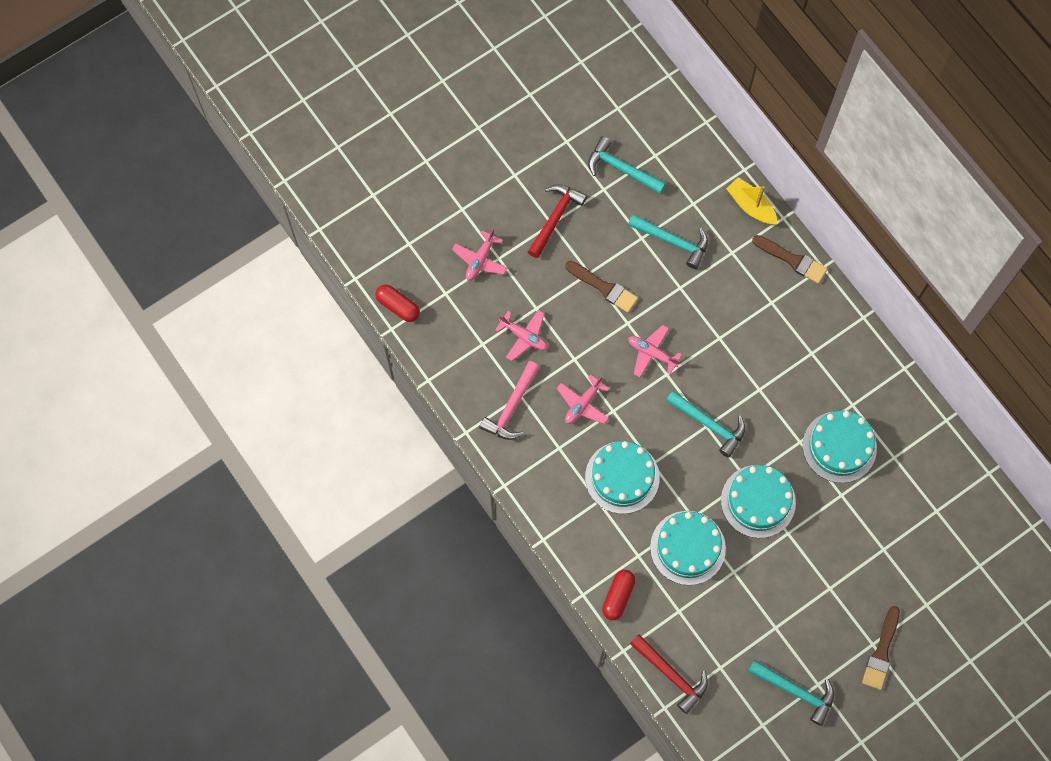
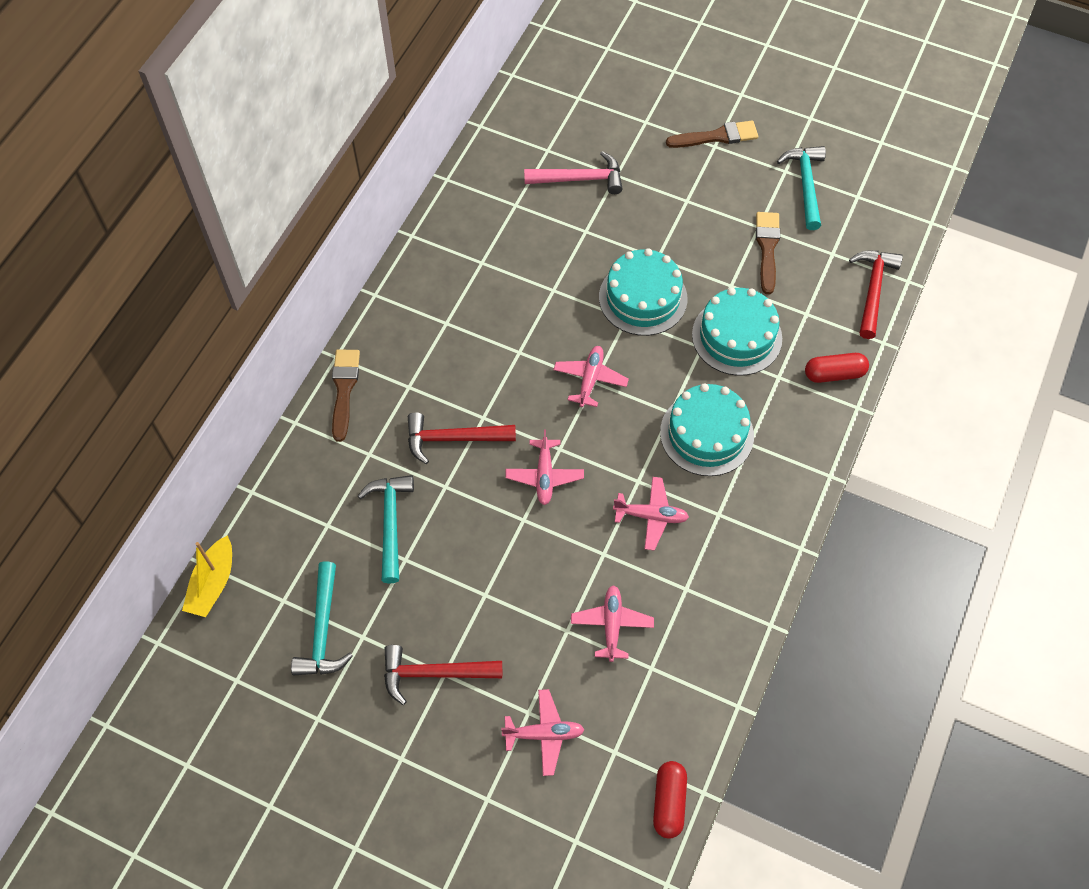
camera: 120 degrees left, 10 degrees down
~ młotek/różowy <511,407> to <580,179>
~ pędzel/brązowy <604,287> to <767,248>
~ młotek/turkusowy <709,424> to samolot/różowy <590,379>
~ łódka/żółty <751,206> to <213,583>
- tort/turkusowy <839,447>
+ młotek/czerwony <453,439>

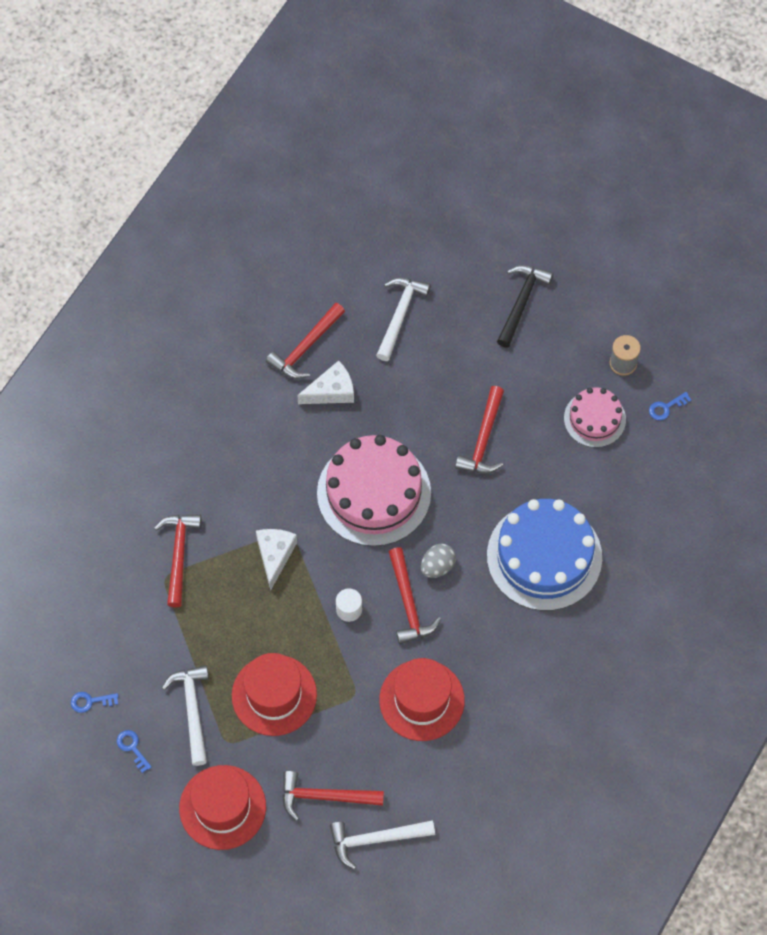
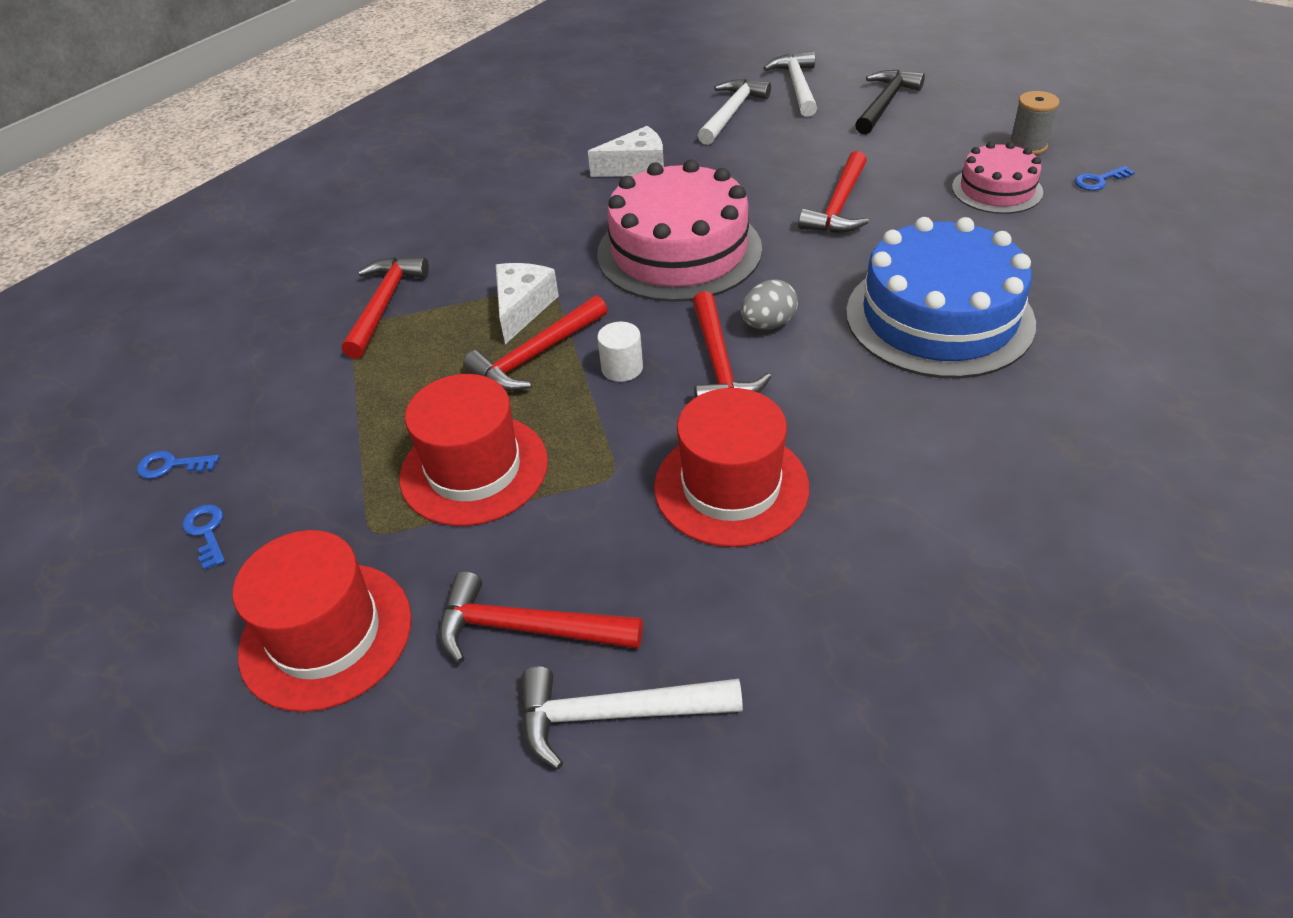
camera: 10 degrees right, 20 degrees down
~ młotek/biały <192,710> to <797,86>
~ młotek/czerwony <306,347> to <536,355>

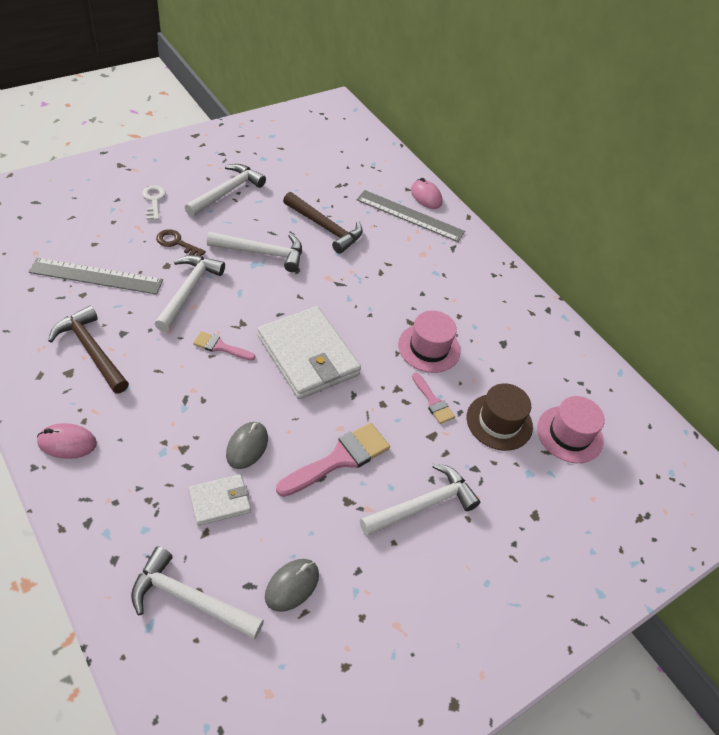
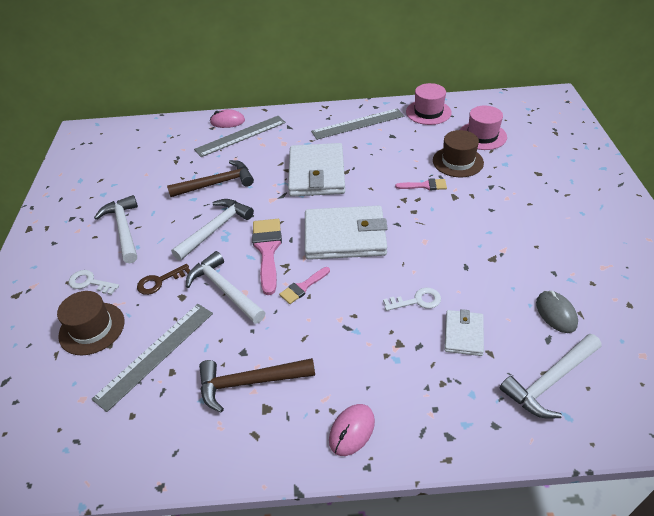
camera: 50 degrees left, 5 degrees down
~ myszka/szary <247,446> to klucz/biały <417,301>
~ pędzel/różowy <339,459> to <267,250>
- młotek/biały <423,505>
~ kapelusz/różowy <429,348> to <428,112>
+ kapelusz/brązowy <92,328>
+ portfel/biały <317,173>
+ linijka/szary <358,124>

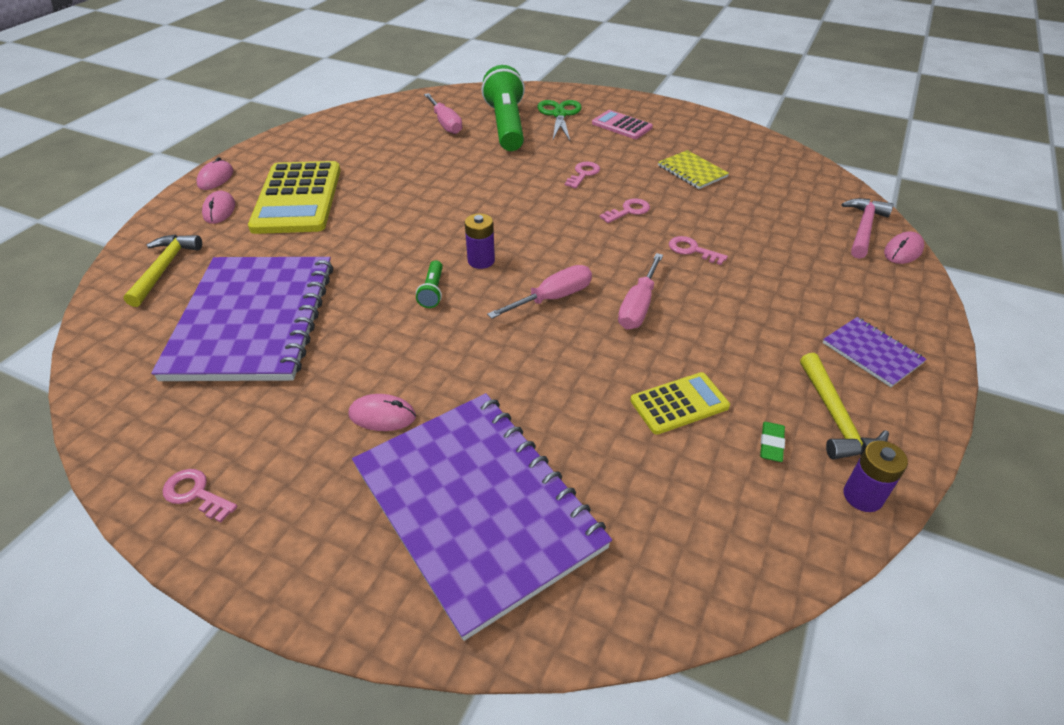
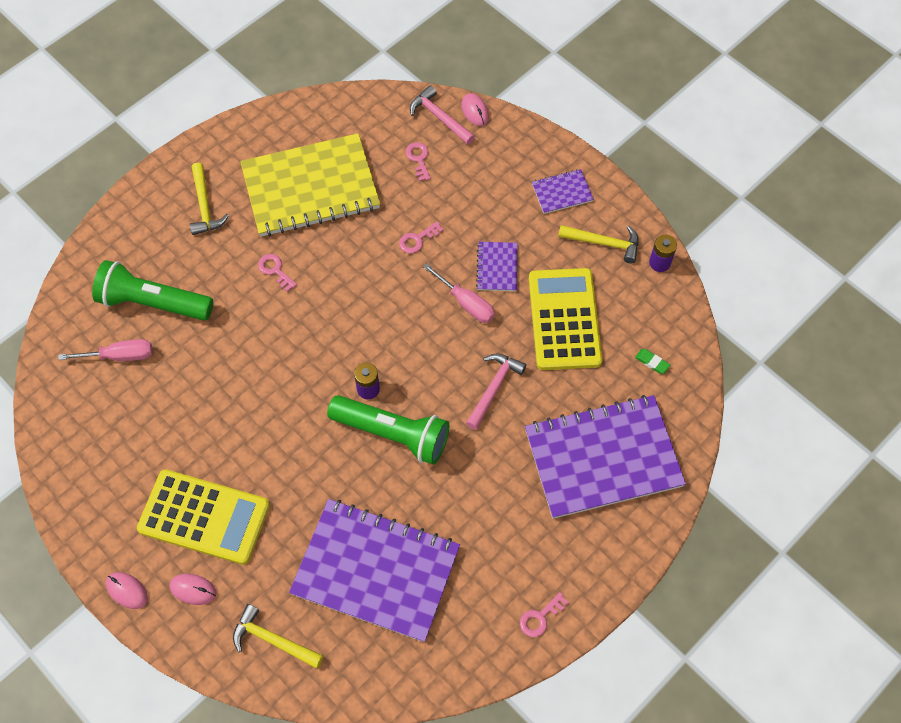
camera: 70 degrees left, 20 degrees up
- myszka/różowy <382,415>
~ latarka/zielony <432,291> = <392,434> x2.39
- śrubokręt/różowy <552,298>
- nożyczki/zielony <559,114>
~ kalkulator/różowy <621,125> to młotek/żółty <205,206>
~ klucz/różowy <628,211> to <418,159>
~ kalkulator/żółty <679,404> = <564,319> x1.90
~ zeszyt/żółty <692,171> = <310,187> x2.33
~ gumka do mazania/zielony <771,444> to <652,362>
+ młotek/różowy <494,388>
+ zeszyt/fioletowy <497,267>

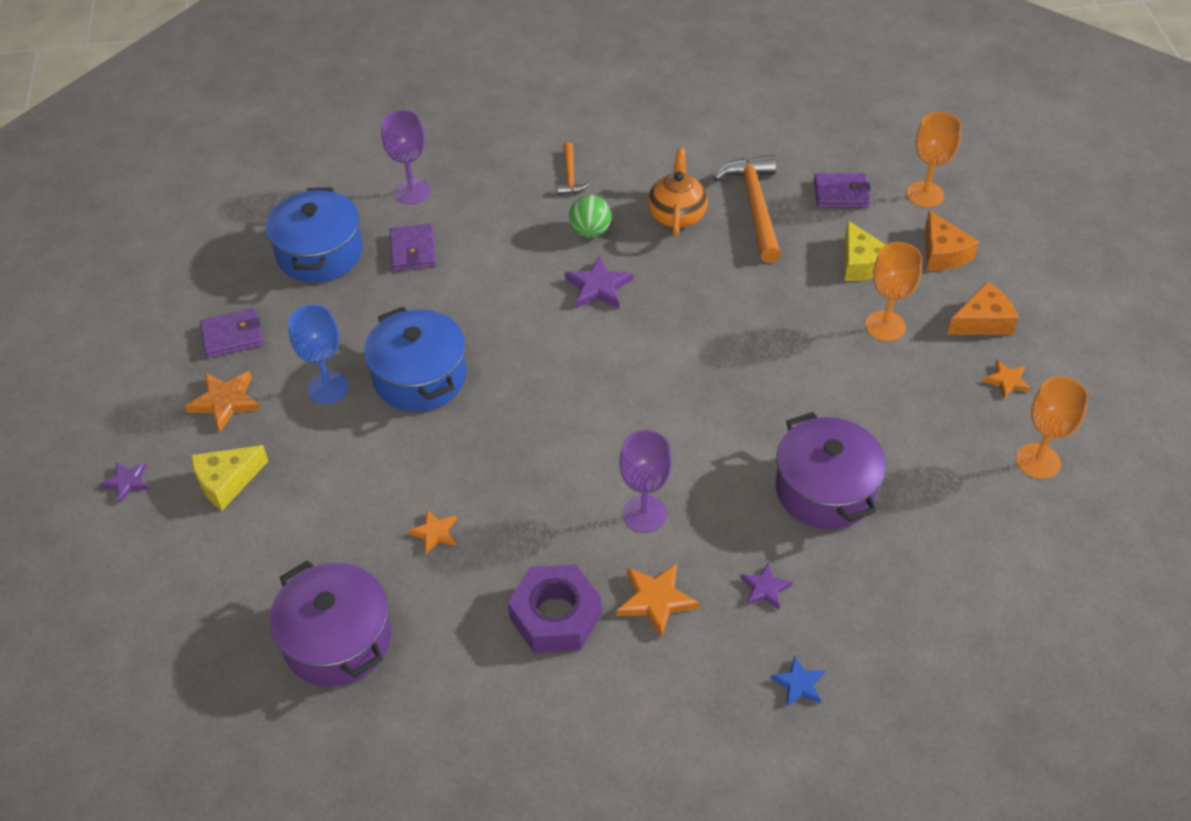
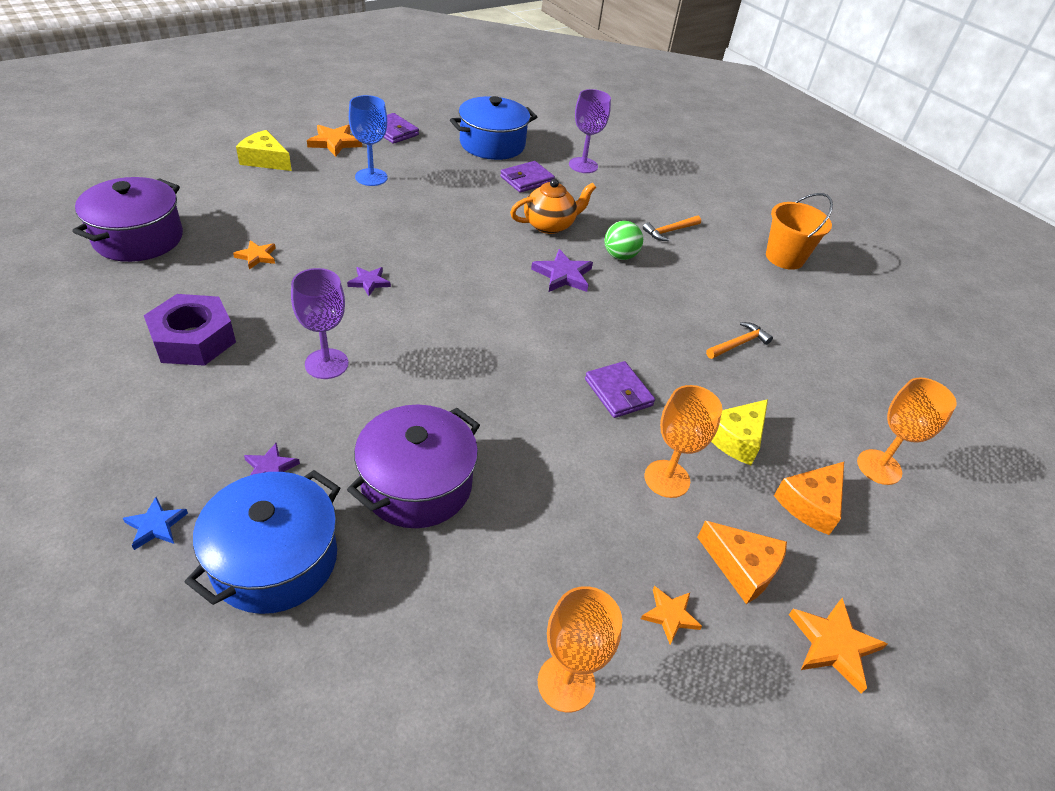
camera: 55 degrees right, 5 degrees down
~ gwiazda/fioletowy <127,482> to <369,282>
~ garnek/niebieski <420,377> to <275,560>
~ gwiazda/pomarańczowy <656,600> to <833,645>
~ imbryk/pomarańczowy <677,215> to <549,225>
~ młotek/pomarańczowy <755,206> = <739,344> x0.52
~ portfel/fioletowy <841,194> to <618,392>
+ wiadro/pomarańczowy <784,257>

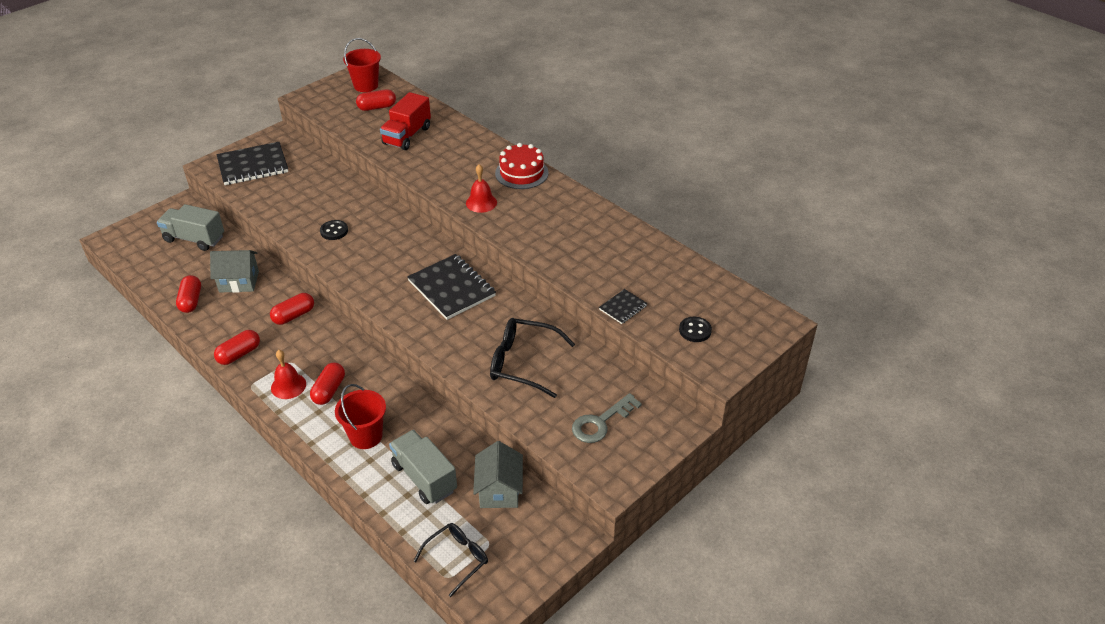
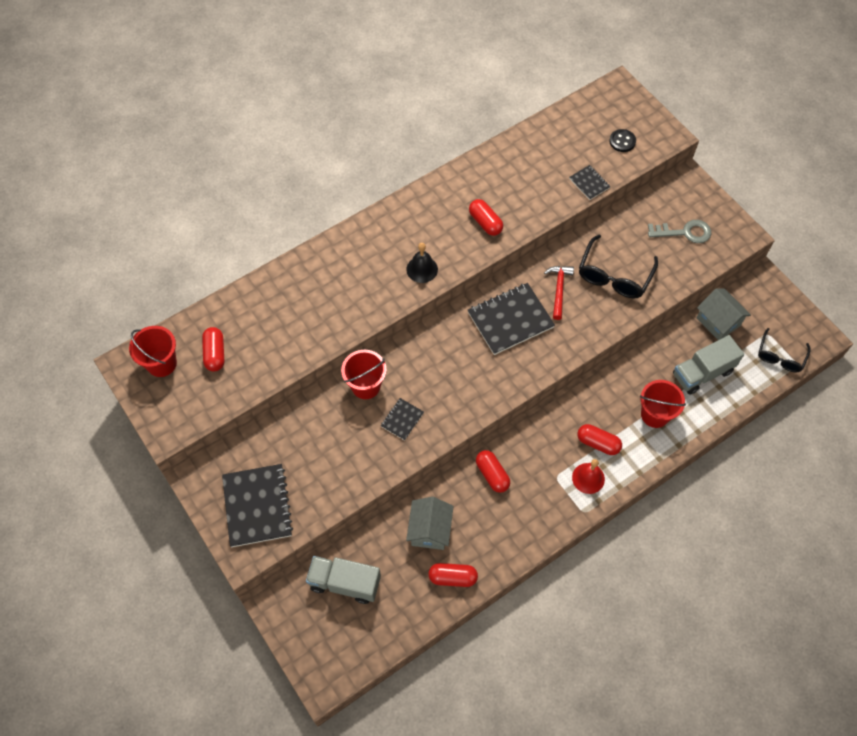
camera: 80 degrees left, 20 degrees up
~ ciężarówka/szary <194,239> = <345,583> 75 degrees clockwise
~ kapsułka/czerwony <239,354> to <485,223>
~ guzik/czarny <334,231> to zeszyt/czarny <402,419>
- ciężarówka/czerwony <407,136>
~ okulary/czarny <457,559> = <780,356> 120 degrees counterclockwise
~ dzwonek/czerwony <481,202> to dzwonek/czarny <422,269>
~ domek/szary <499,490> = <718,322> 45 degrees clockwise
- tort/czerwony <521,173>
~ klucz/szary <601,422> = <684,232> 60 degrees counterclockwise
+ wiadro/czerwony <366,386>
+ młotek/czerwony <559,289>

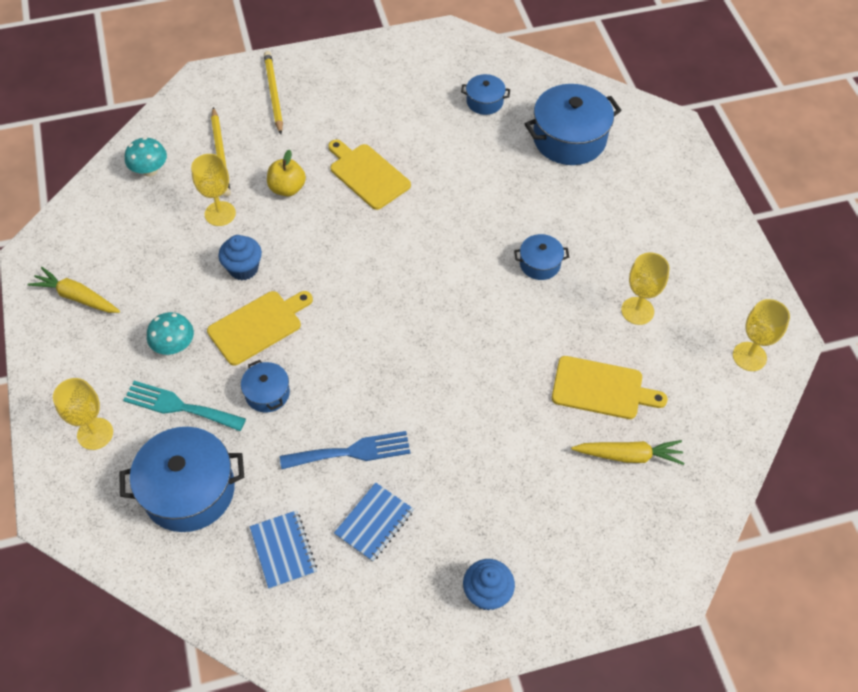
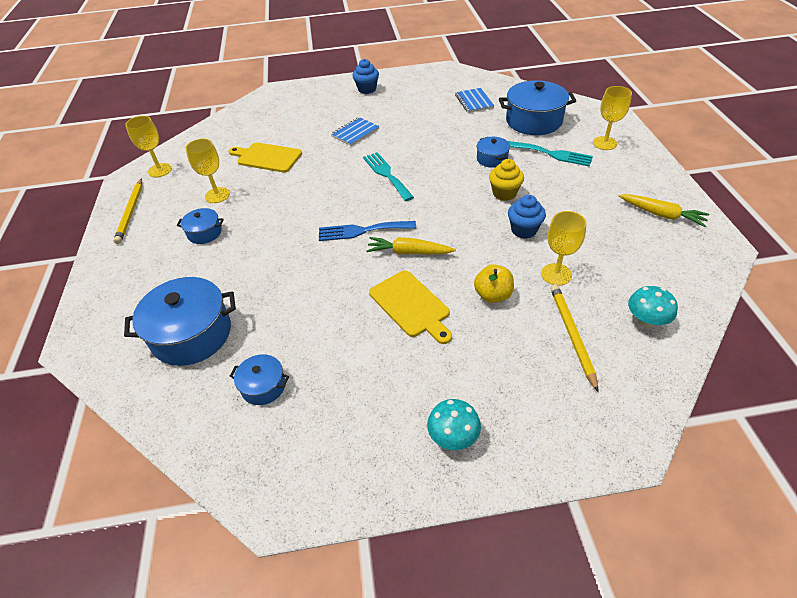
camera: 170 degrees left, 10 degrees down
~ grzyb/turkusowy <174,346> to <453,437>
~ deska do krojenia/żółty <258,326> to muffinka/żółty <504,193>
~ ołówek/żółty <273,93> to <131,212>
~ widelec/niebieski <352,452> to <362,231>
~ zeszyt/niebieski <374,523> to <355,133>
~ garnek/niebieski <540,264> to <204,233>
~ marchewka/żółty <628,455> to <409,252>
+ widelec/turkusowy <386,174>

